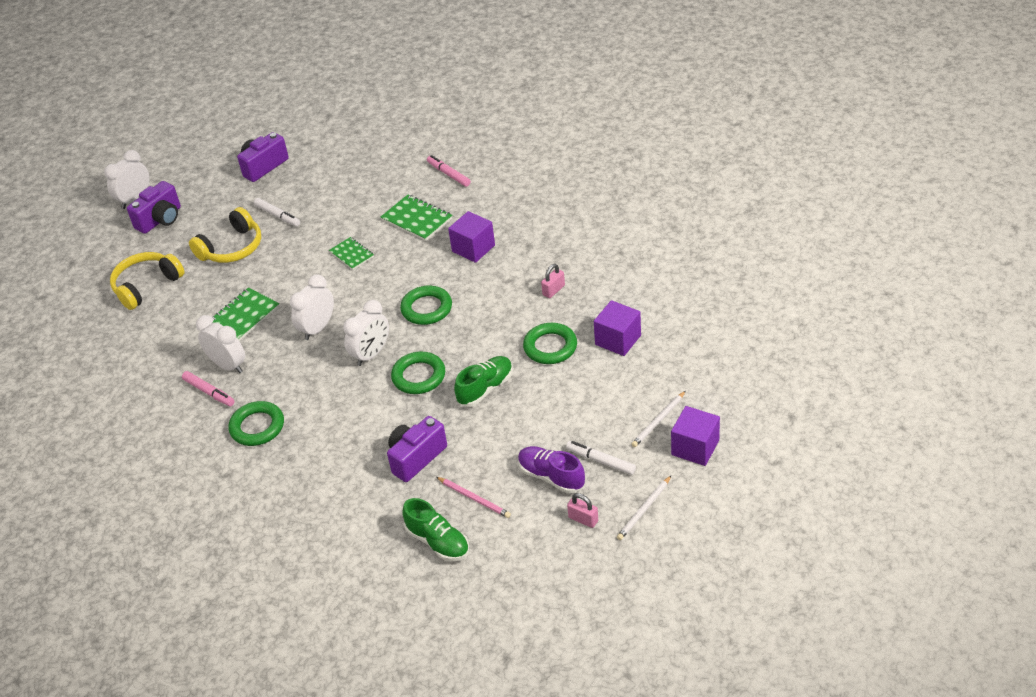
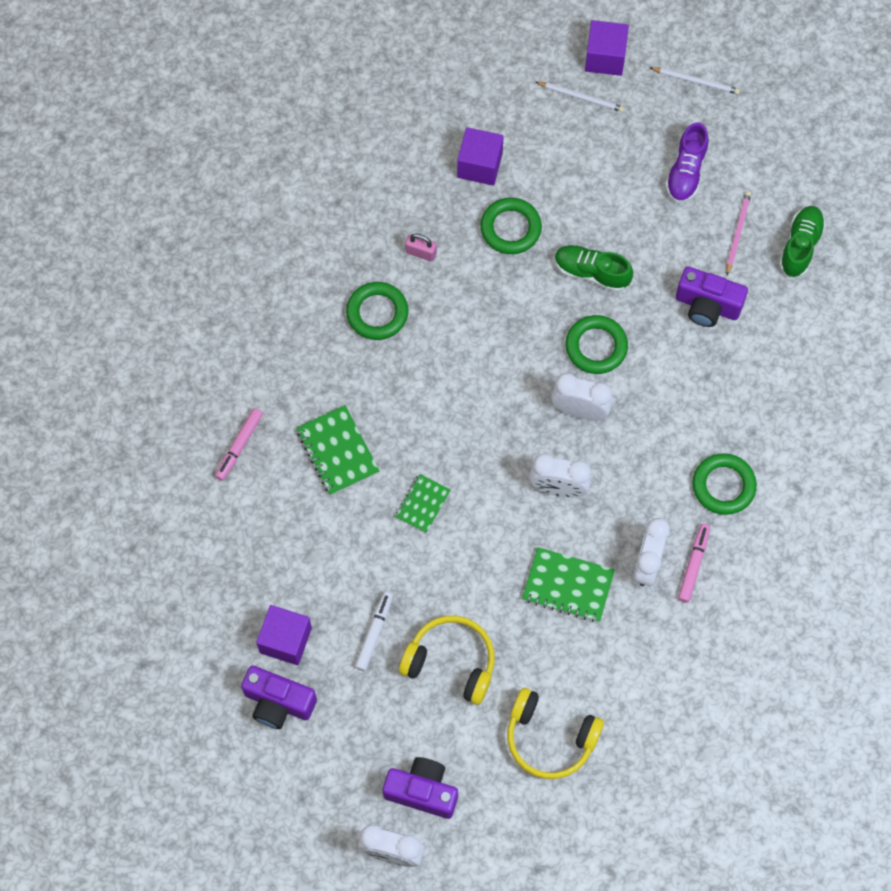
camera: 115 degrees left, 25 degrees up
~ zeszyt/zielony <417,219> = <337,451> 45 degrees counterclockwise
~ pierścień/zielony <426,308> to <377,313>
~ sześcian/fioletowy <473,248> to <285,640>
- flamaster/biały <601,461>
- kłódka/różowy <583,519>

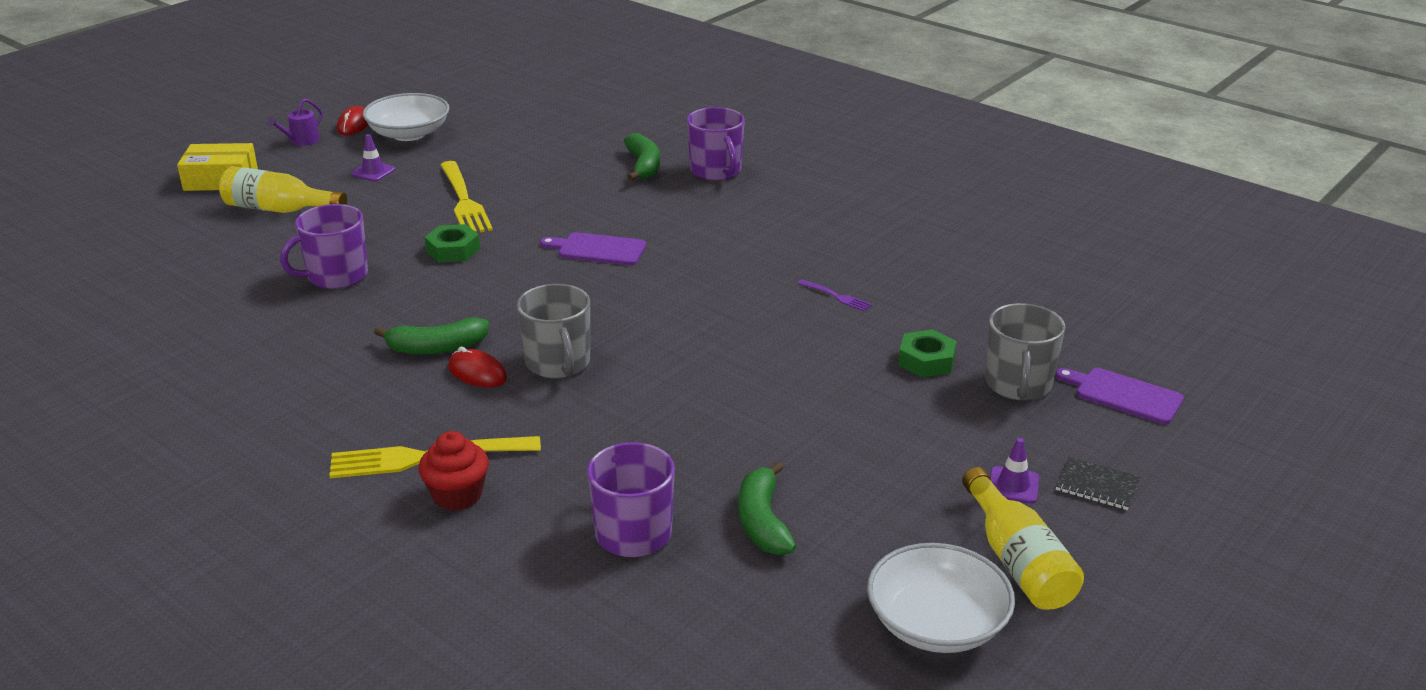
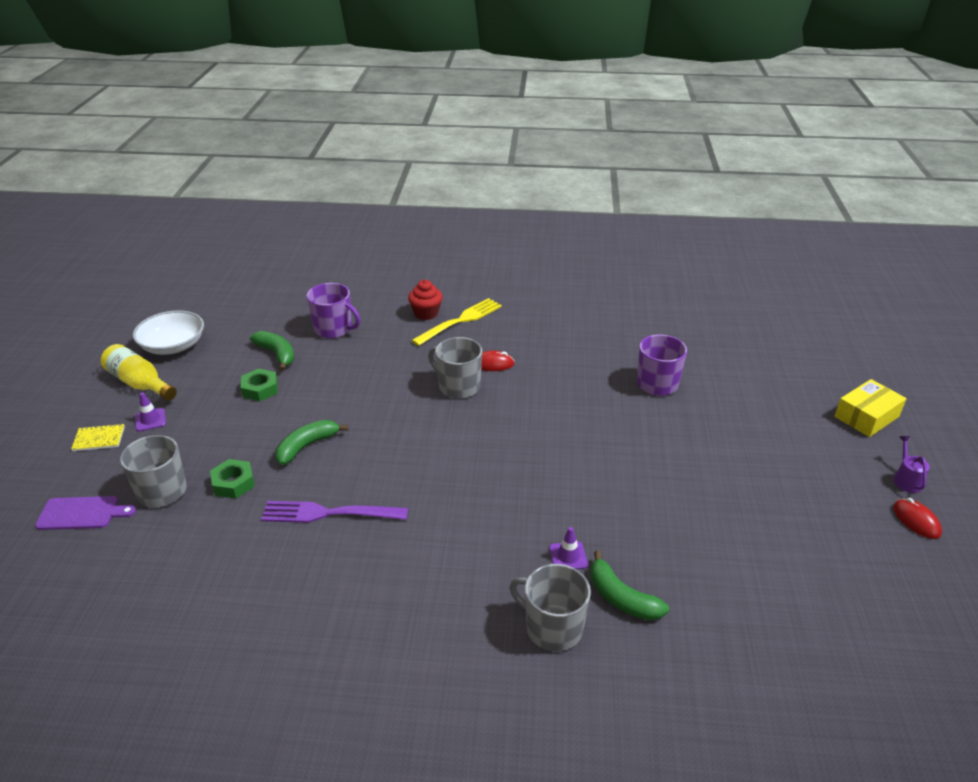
camera: 145 degrees right, 5 degrees up
- butelka/żółty <279,209>
~ pachołek/fioletowy <373,172> to <568,556>
- miska/biały <409,134>
~ banan/zielony <437,348> to <306,446>
~ nakrętka/zielony <453,250> to <260,389>
- widelec/żółty <464,201>
- deska do krojenia/fioletowy <598,249>
~ kubek/fioletowy <716,171> to kubek/szary <552,627>
~ widelec/fioletowy <836,296> = <329,513> x2.13
~ zeszyt/czarny <1097,486> to zeszyt/żółty <99,439>

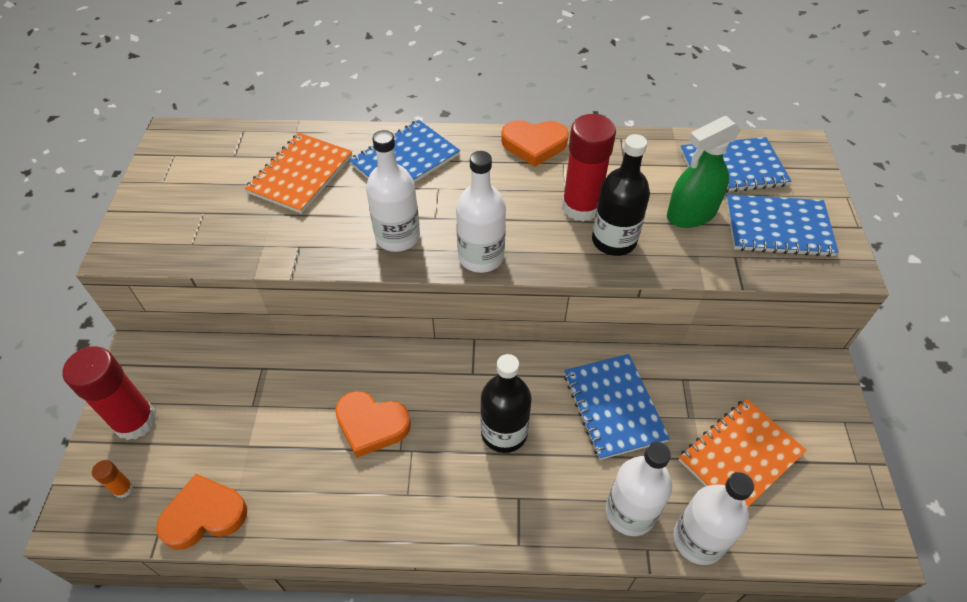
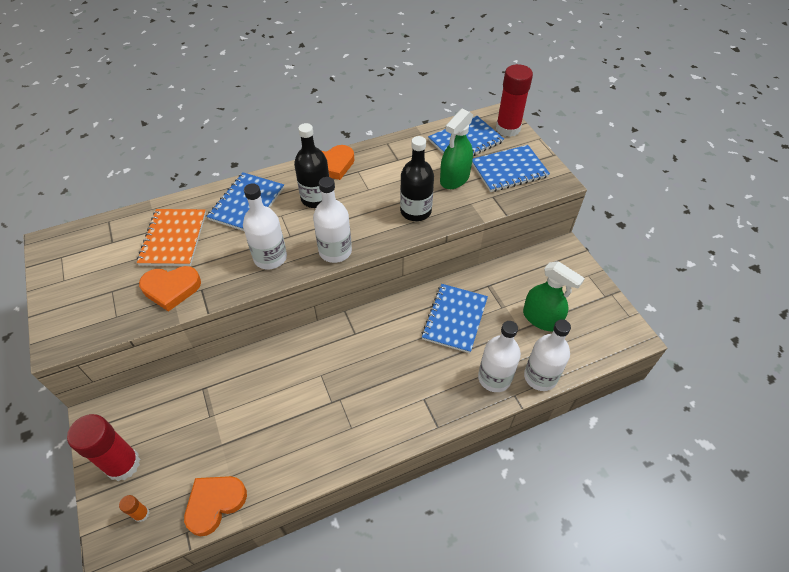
camera: 25 degrees left, 0 degrees up
~ serce/pomarańczowy <371,425> to <171,289>
~ butelka/czarny <504,432> to <316,198>
~ klej w sztyfcie/czerwony <581,207> to <508,128>
~ zeszyt/niebieski <614,407> = <455,319> 60 degrees clockwise
~ zeszyt/pomarańczowy <740,457> to spryskiwacz/zielony <541,319>

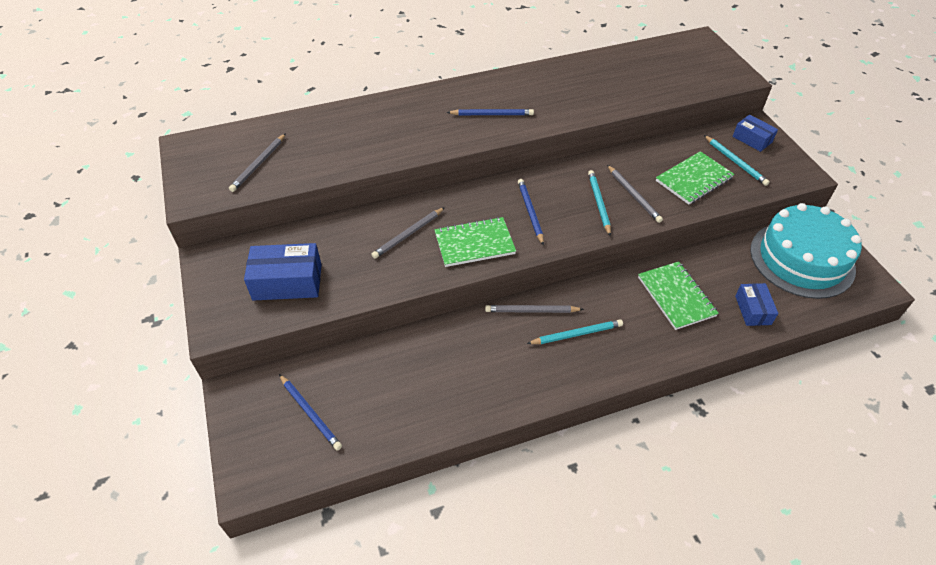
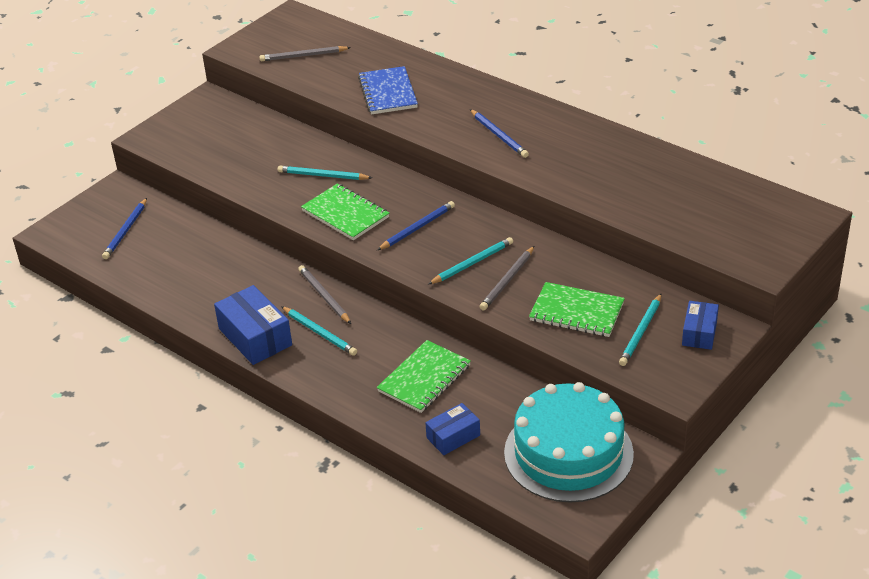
camera: 60 degrees right, 10 degrees down
~ pudełko/niebieski <287,282> to <255,337>
~ ołówek/szary <408,234> to ołówek/turkusowy <323,176>
+ zeszyt/niebieski <388,92>

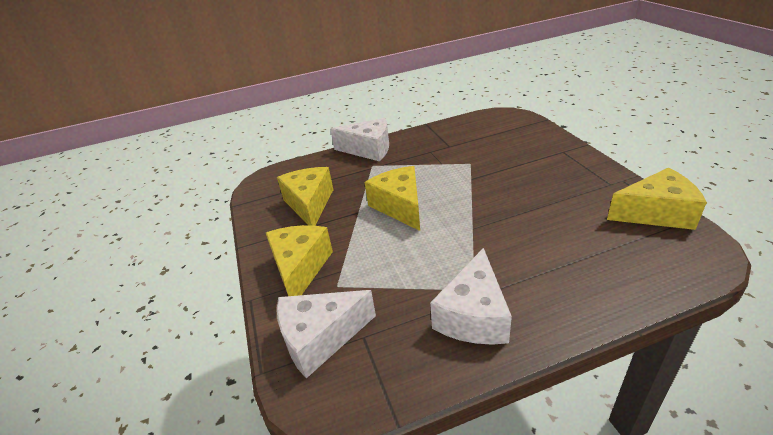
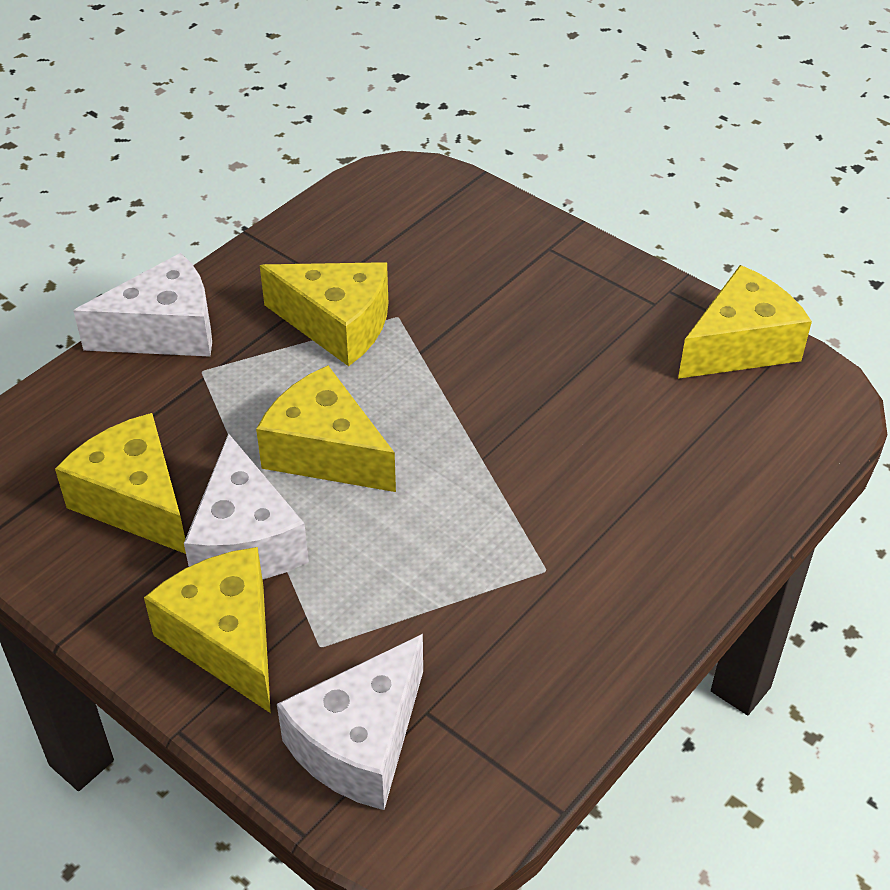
camera: 35 degrees left, 10 degrees up
~ ser/biały <473,315> to <246,541>
+ ser/żółty <337,325>

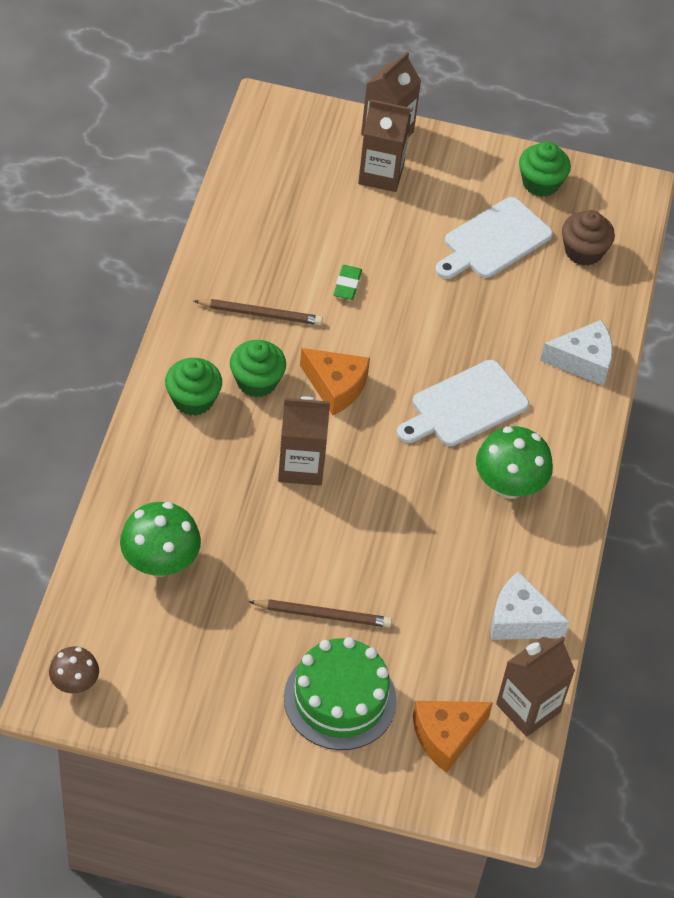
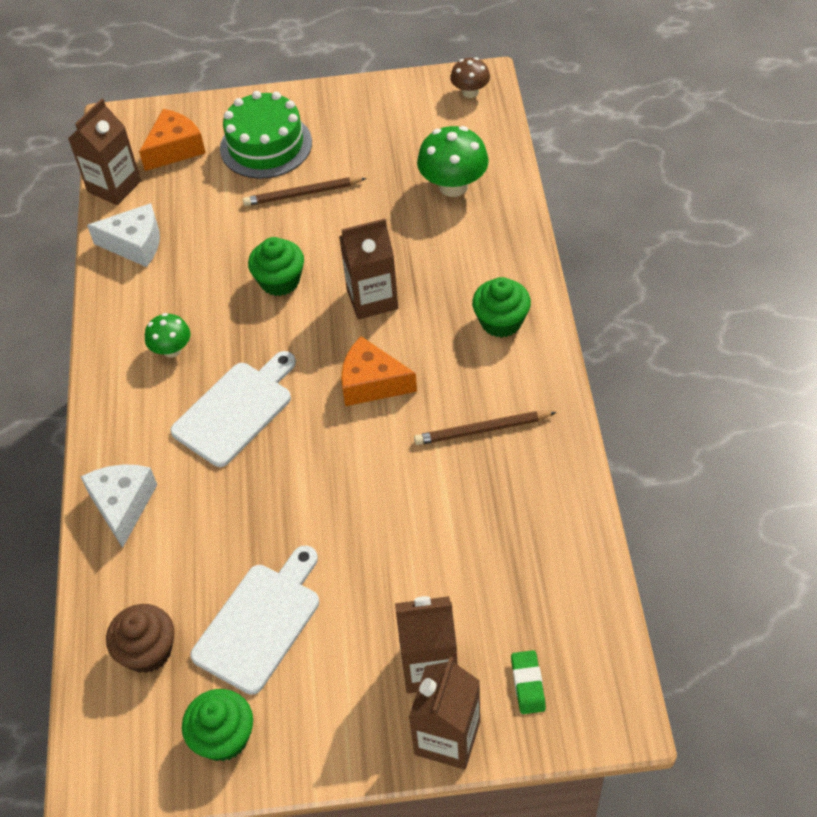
camera: 170 degrees right, 0 degrees up
~ muffinka/zielony <256,381> to <280,281>
~ gumka do mazania/zielony <347,285> to <528,684>
~ grzyb/zielony <509,485> = <172,350> x0.60
~ ser/biały <583,361> = <123,505> 105 degrees clockwise

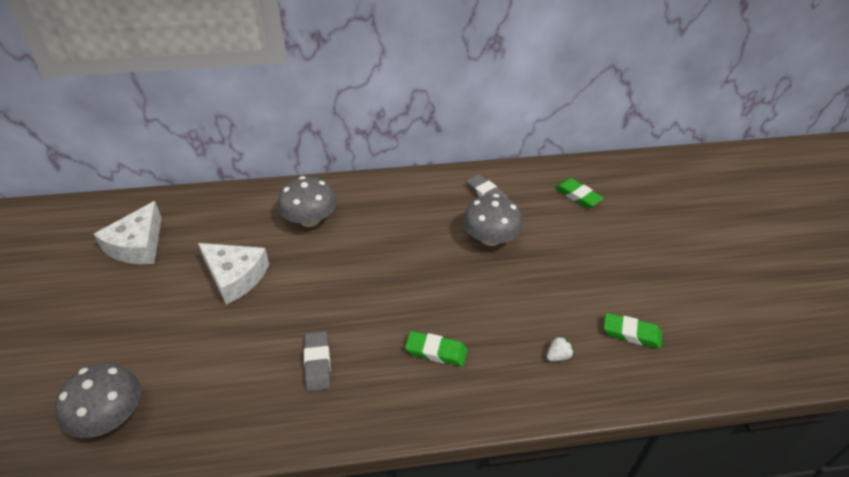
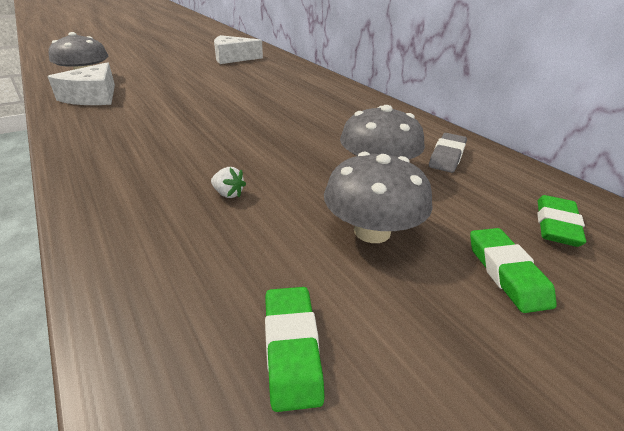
camera: 65 degrees right, 10 degrees down
~ ser/biały <235,277> to <93,97>
~ grzyb/szary <310,219> to <372,231>
- gumka do mazania/szary <317,363>
~ gumka do mazania/zielony <436,351> to <506,273>
~ truskawka/biały <558,356> to <228,194>

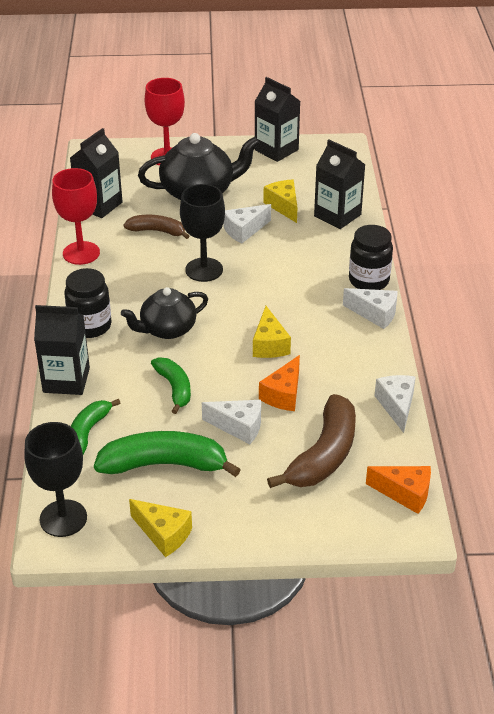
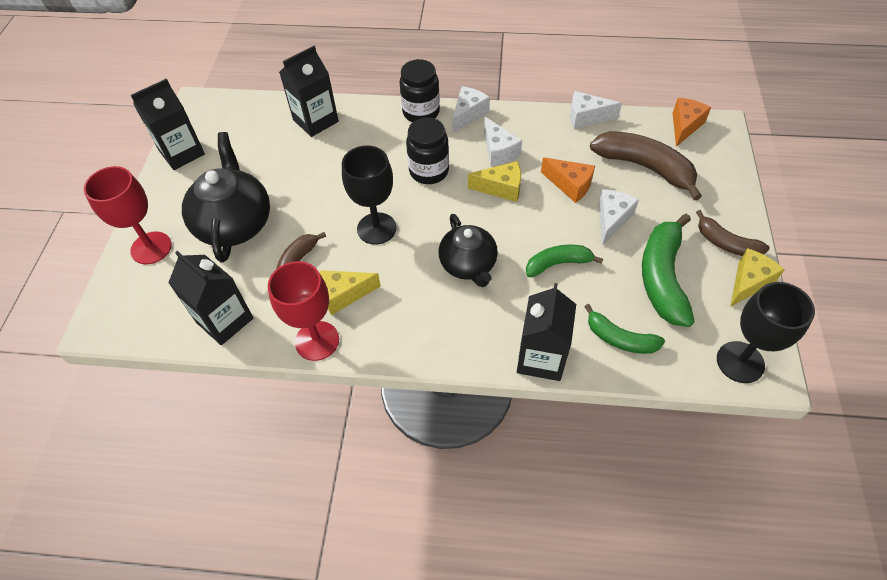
camera: 80 degrees left, 15 degrees up
~ słoik/czarny <90,326> to <429,171>
~ ser/biały <244,230> to <498,151>
~ ser/żółty <283,206> to <344,295>
+ banan/brązowy <726,243>

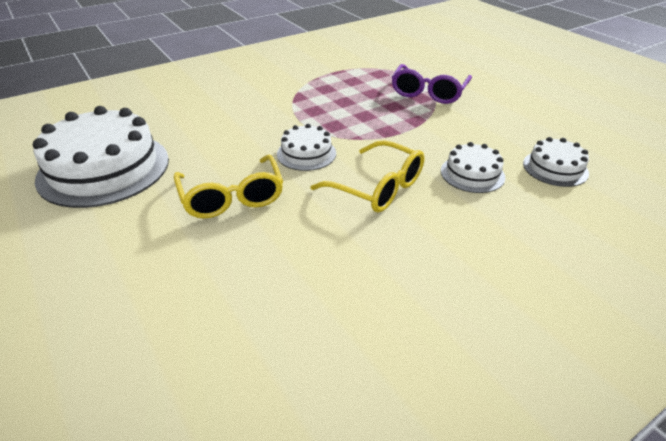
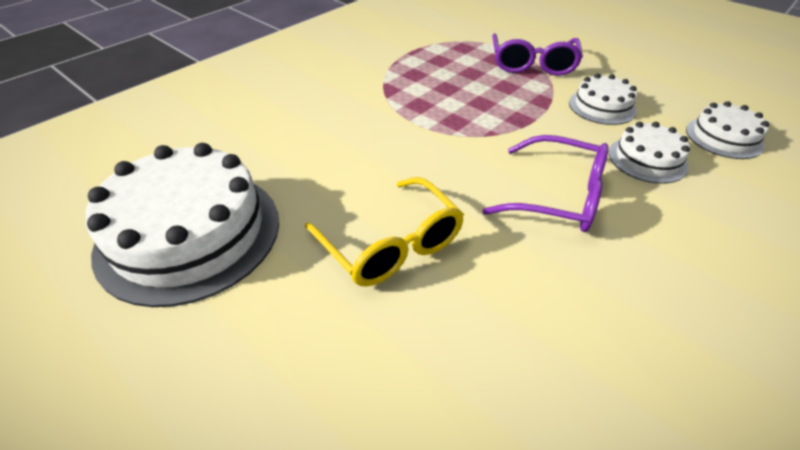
camera: 15 degrees left, 5 degrees up
~ tort/biały <306,153> to <602,106>
~ okulary/żółty <378,188> to okulary/fioletowy <558,196>

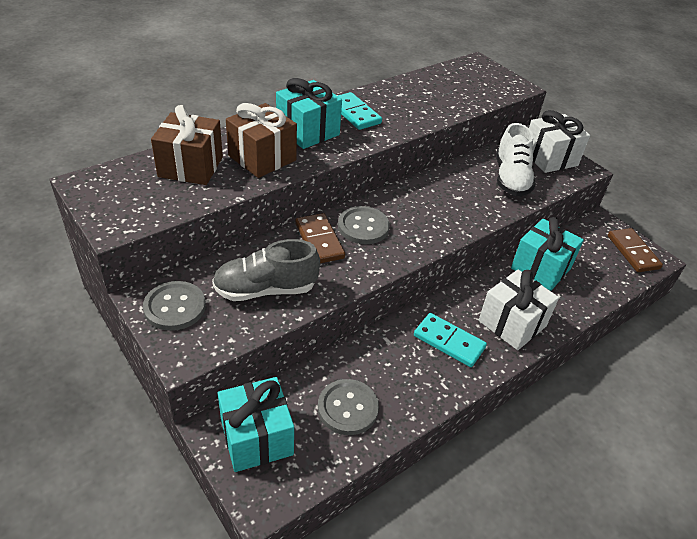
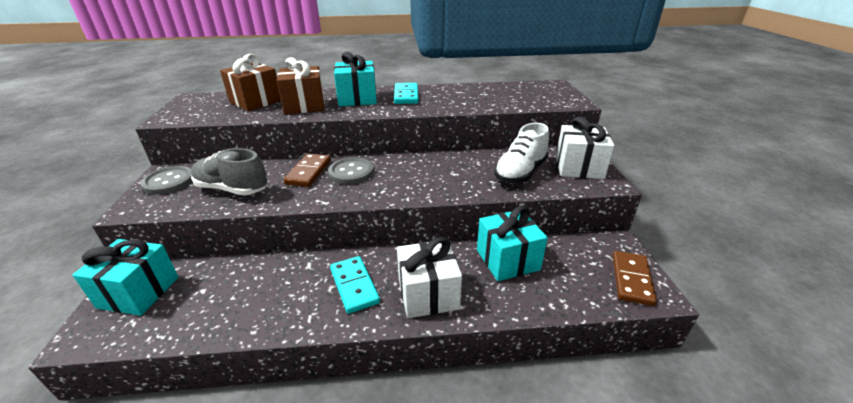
camera: 35 degrees right, 10 degrees down
- guzik/szary <348,408>

